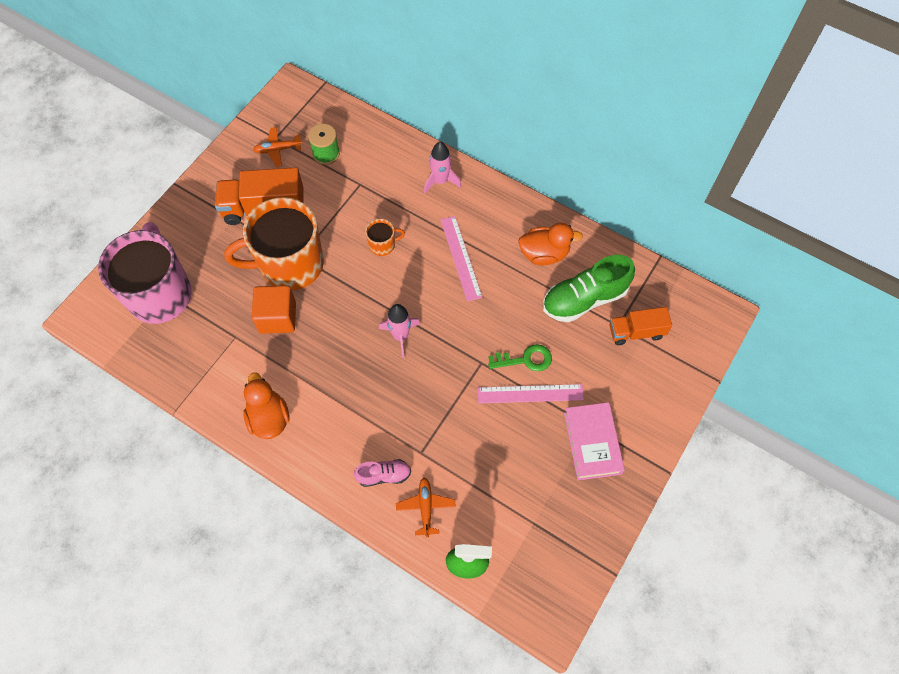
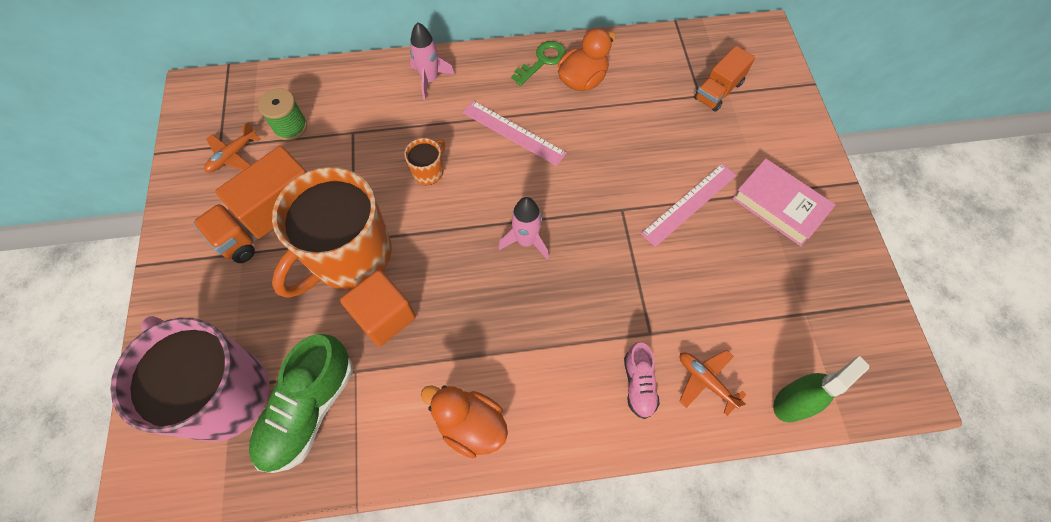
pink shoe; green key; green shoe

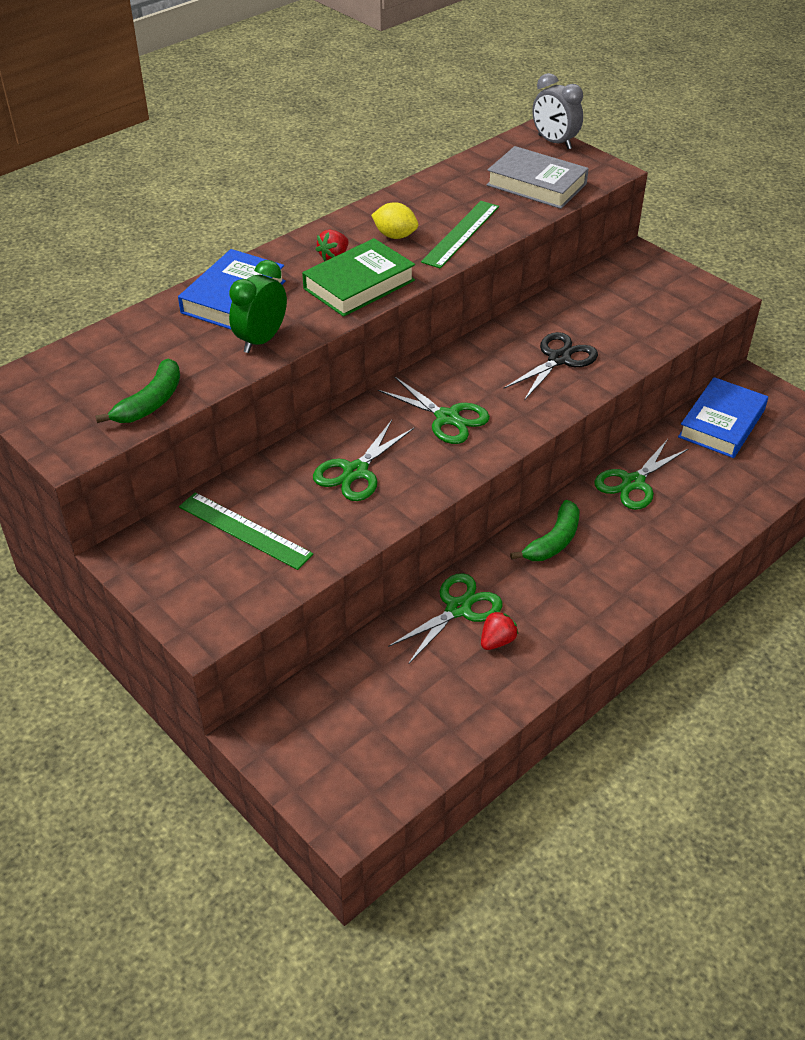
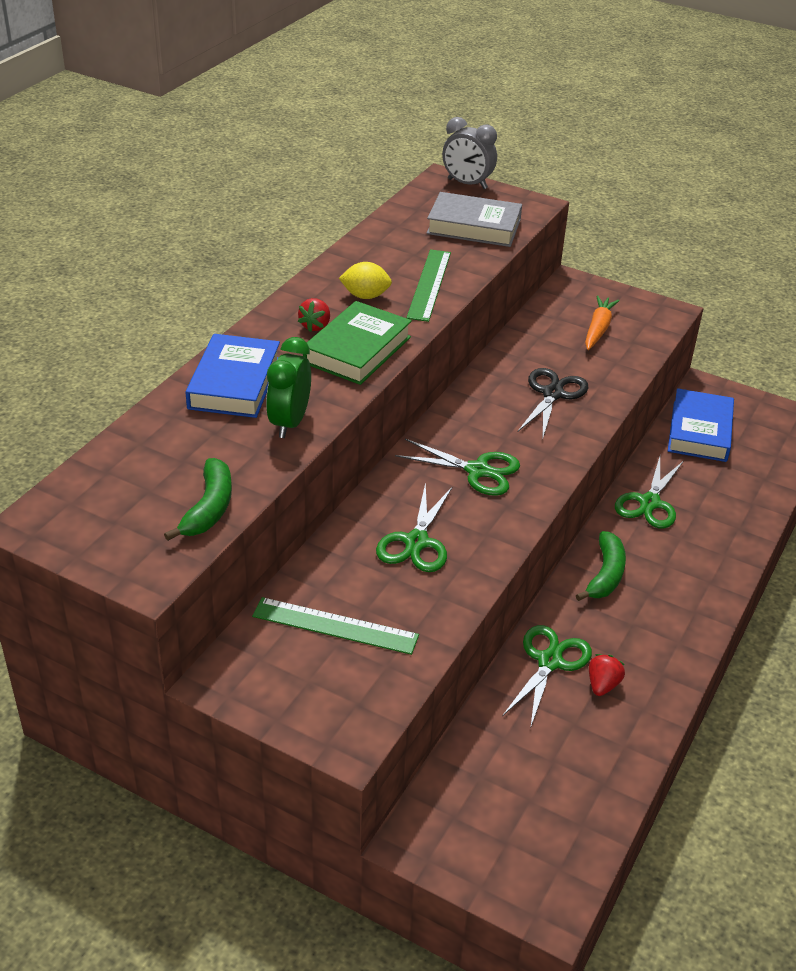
orange carrot

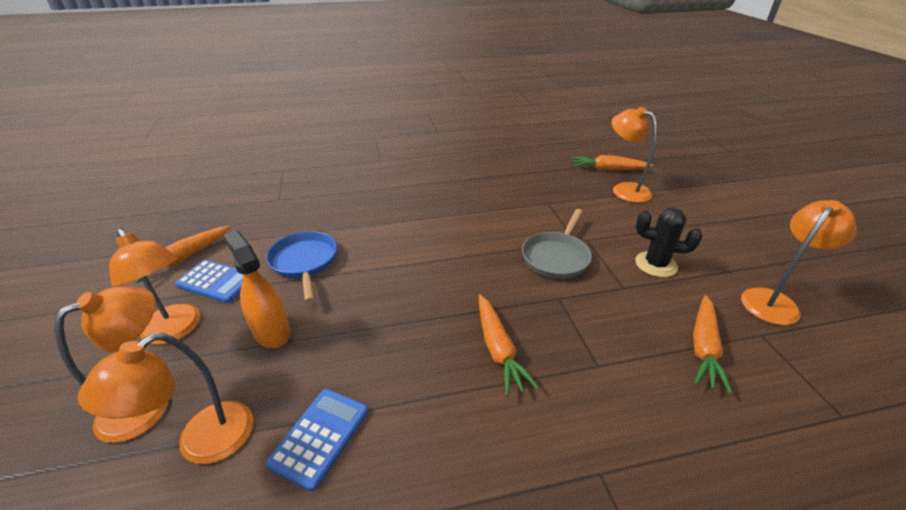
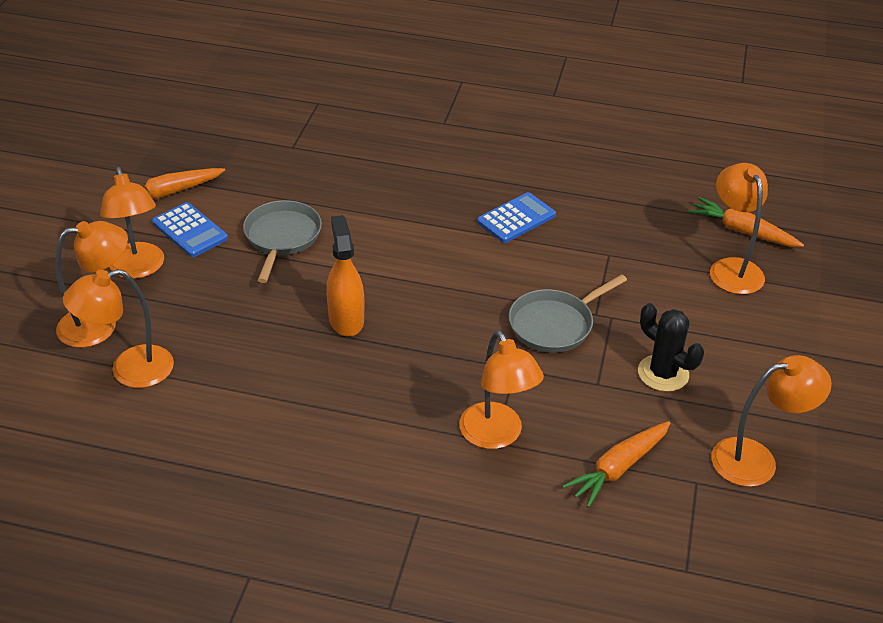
orange spray bottle; grey pan (1st from left); blue calculator (2nd from left); orange carrot (2nd from left in the first image); orange lamp (4th from left)

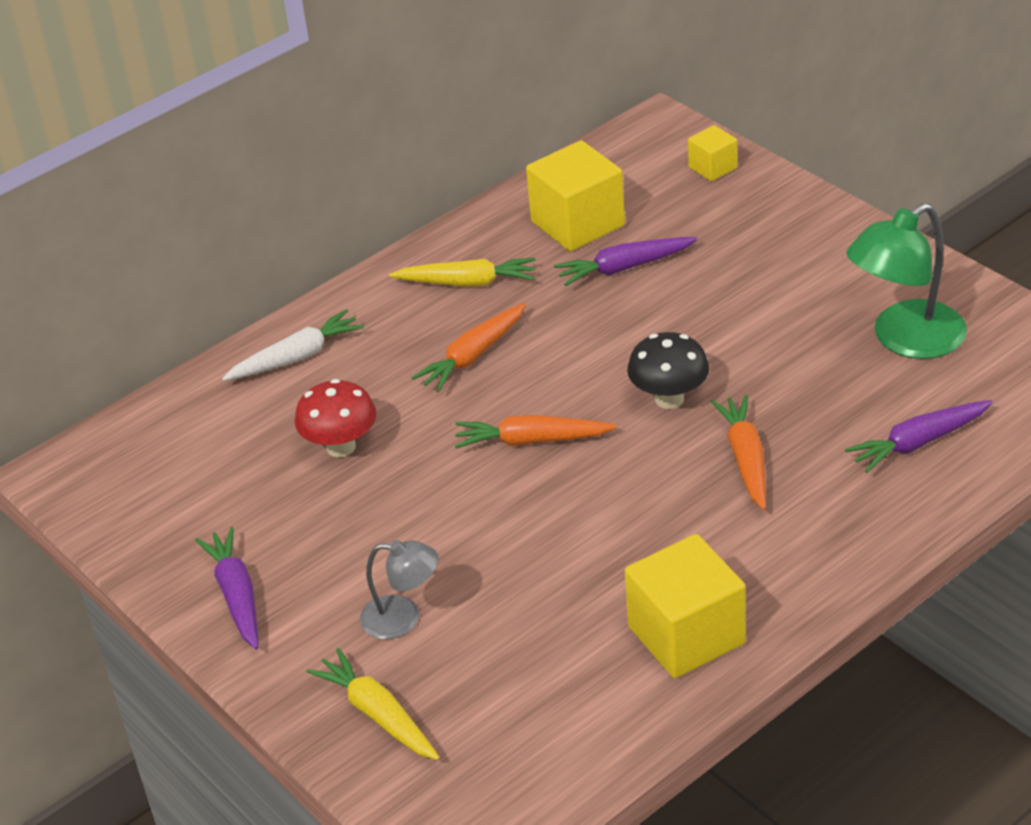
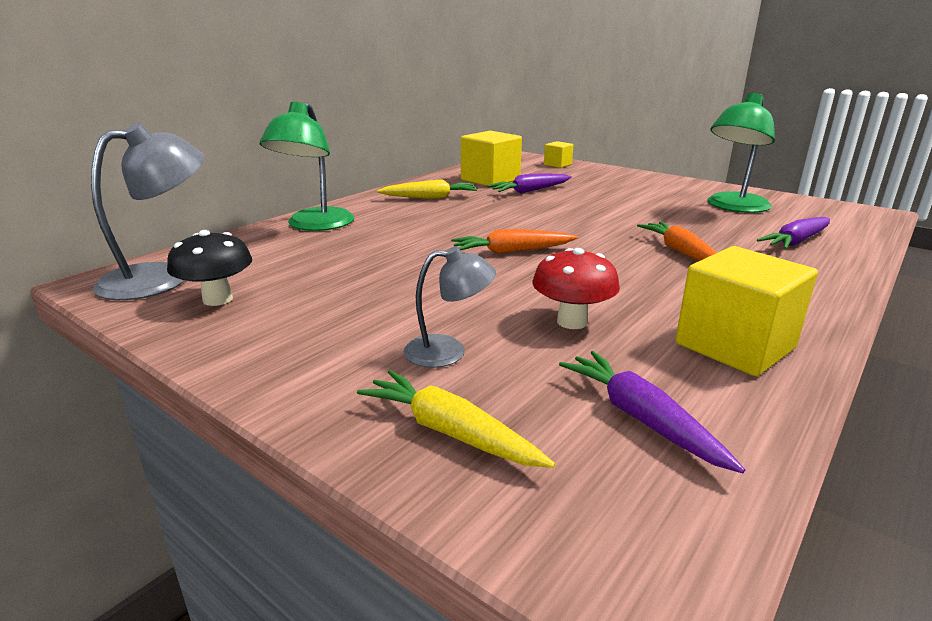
purple carrot (2nd from left); green lamp (1st from left); red mushroom; orange carrot (1st from left in the first image); black mushroom; grey lamp (1st from left)

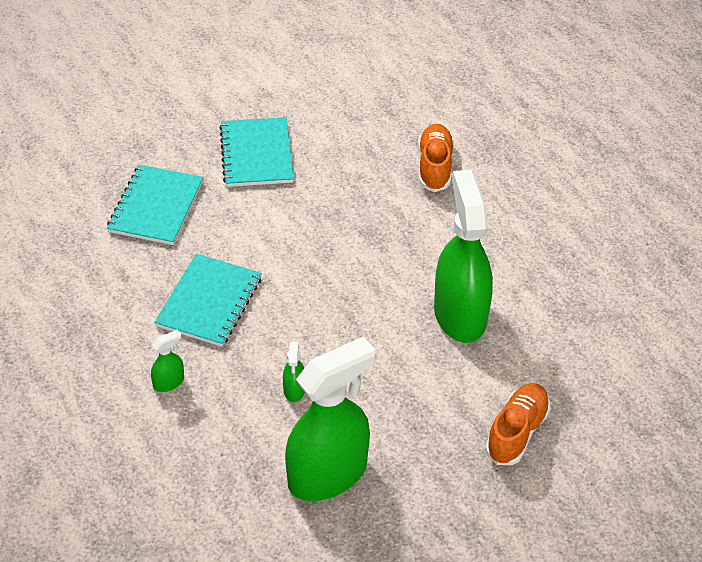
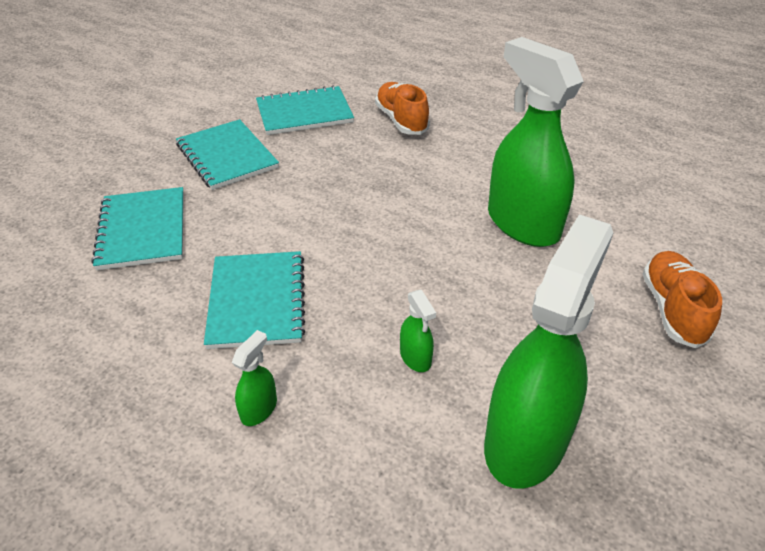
turquoise notebook (4th from left)

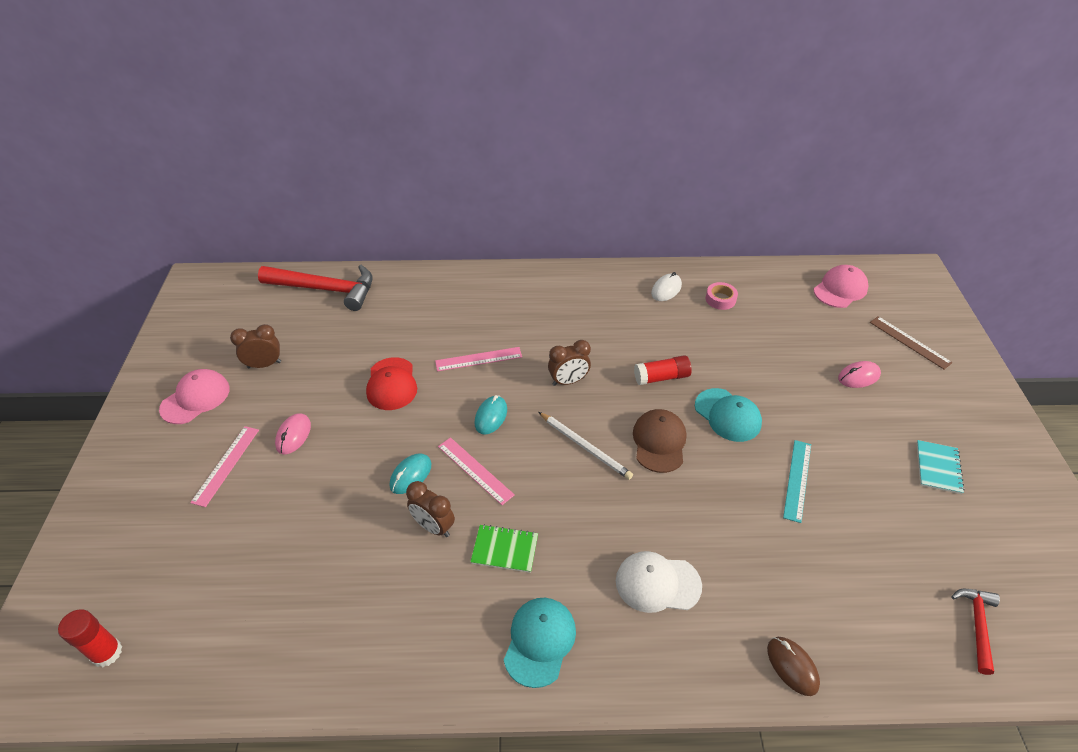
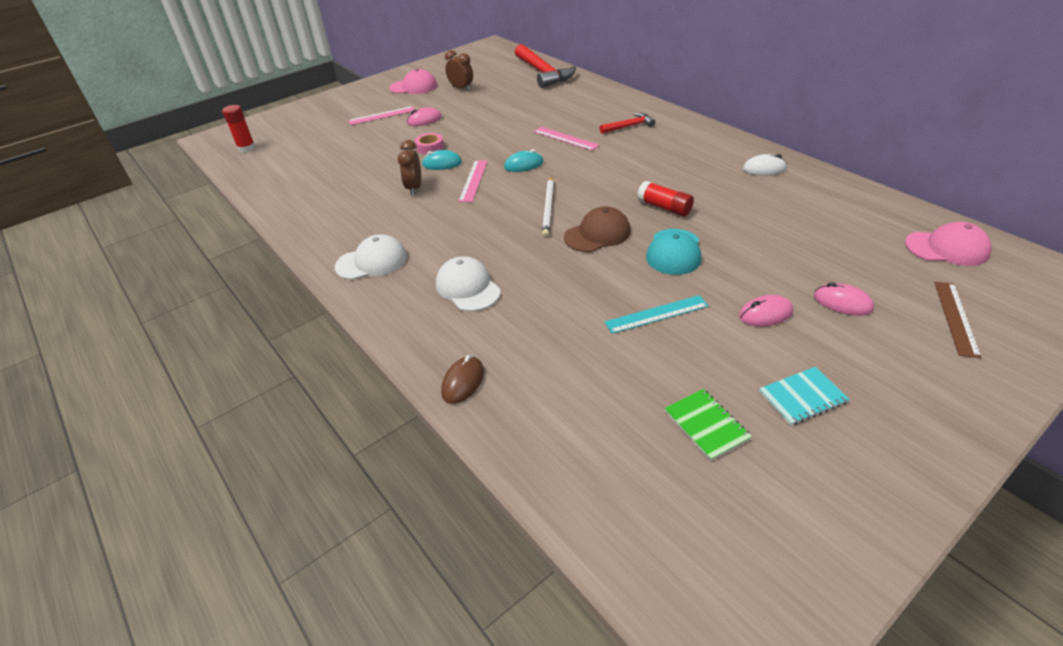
red cap; green notebook; white cap (1st from left); brown clock (3rd from left in the first image); pink tape; red hammer (2nd from left); pink mouse (2nd from left)

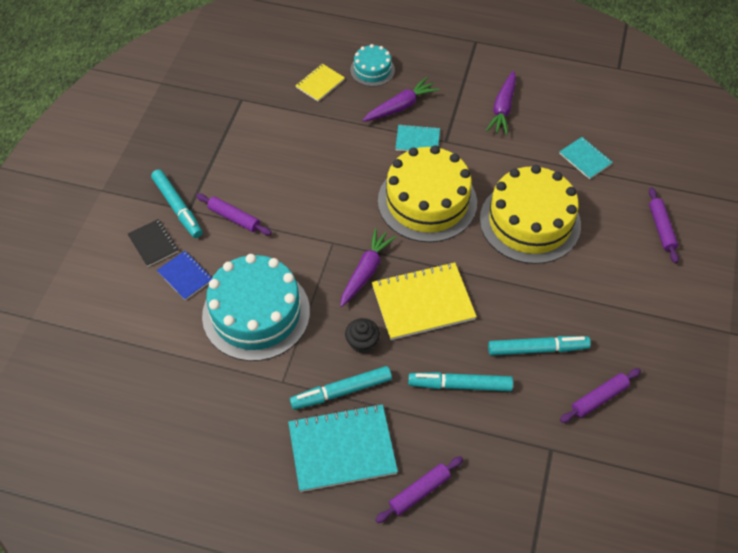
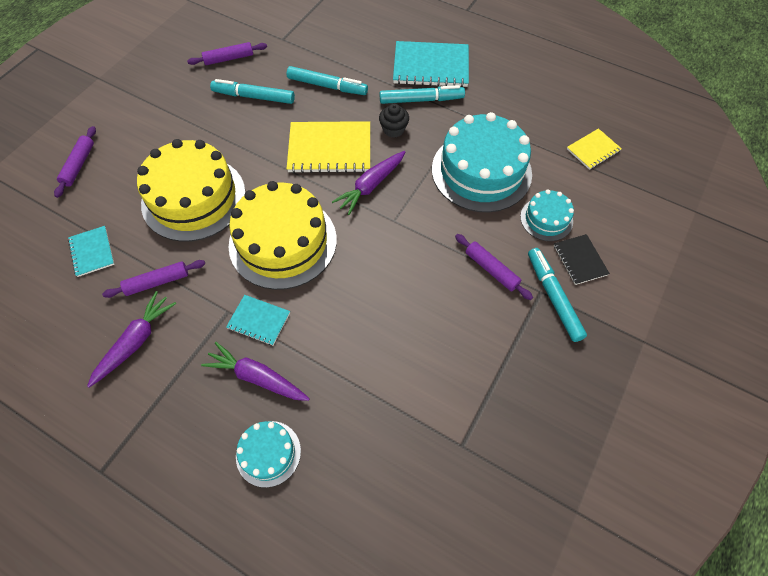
turquoise cake (3rd from left); yellow notebook (2nd from left); purple carrot (2nd from left); purple rolling pin (2nd from left)

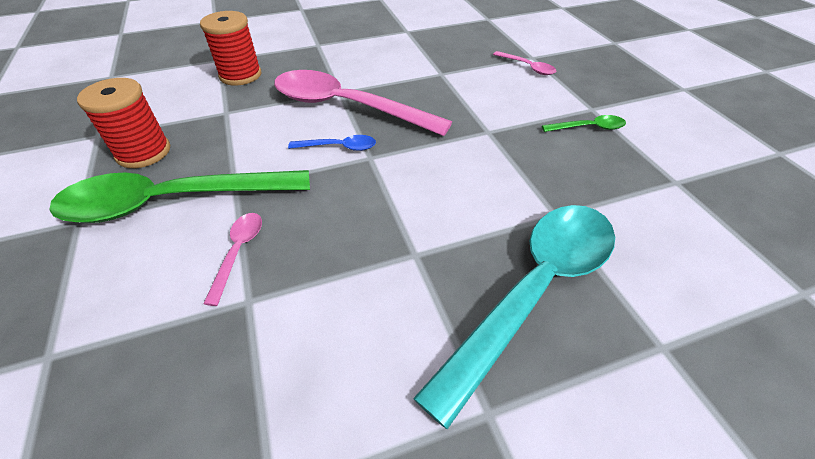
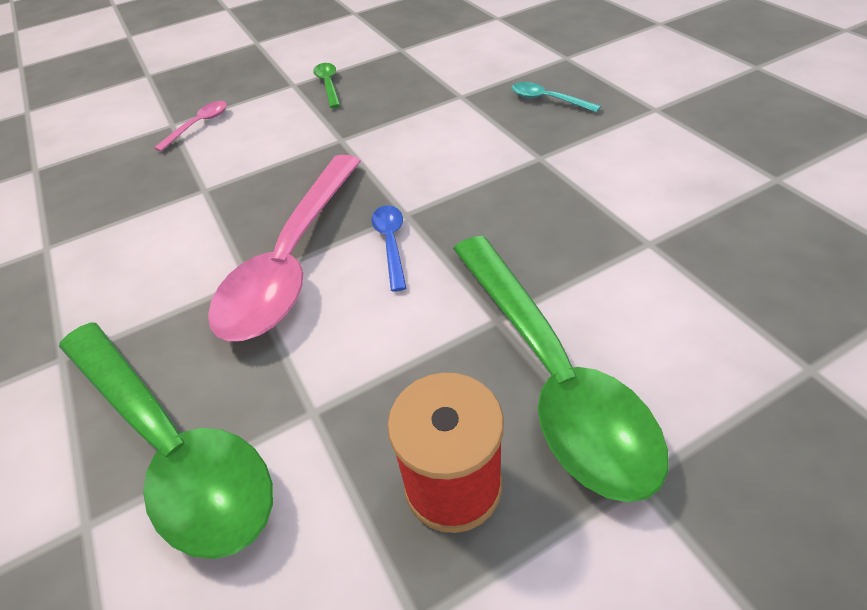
green spoon (1st from left); pink spoon (1st from left in the first image); turquoise spoon

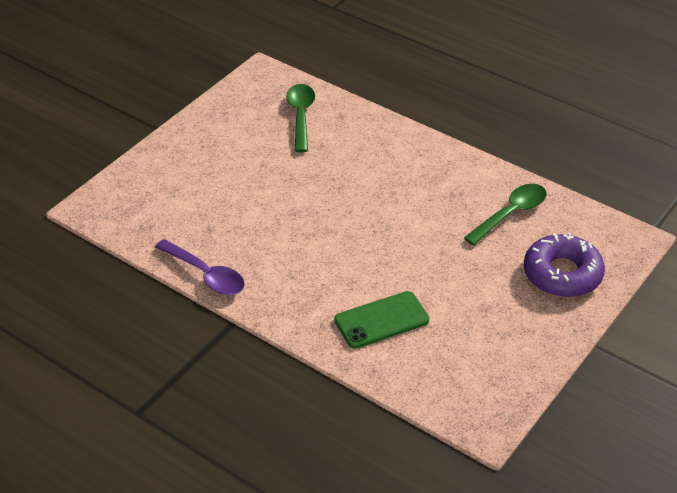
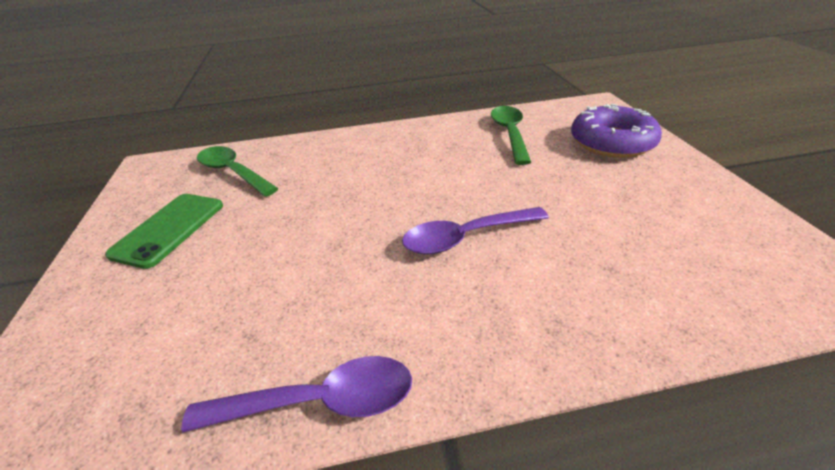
green phone; purple spoon (2nd from left)

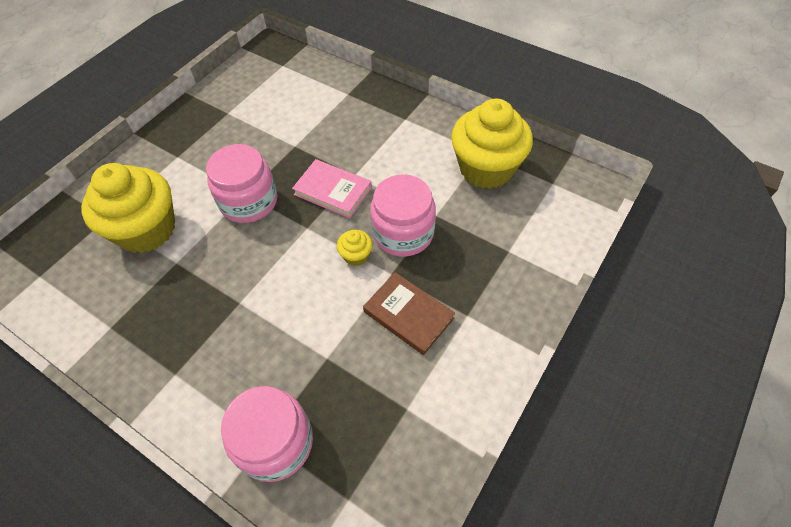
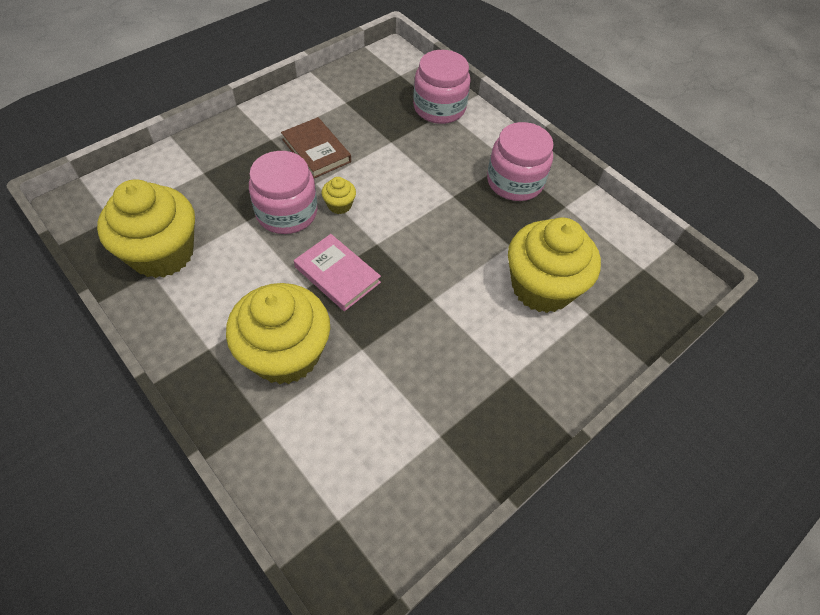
pink jar (3rd from left); yellow cupcake (2nd from left)

